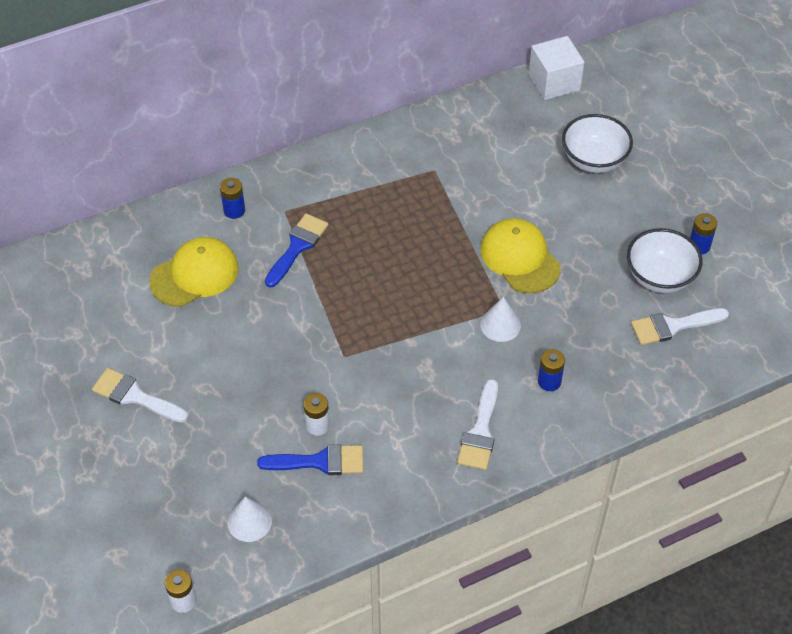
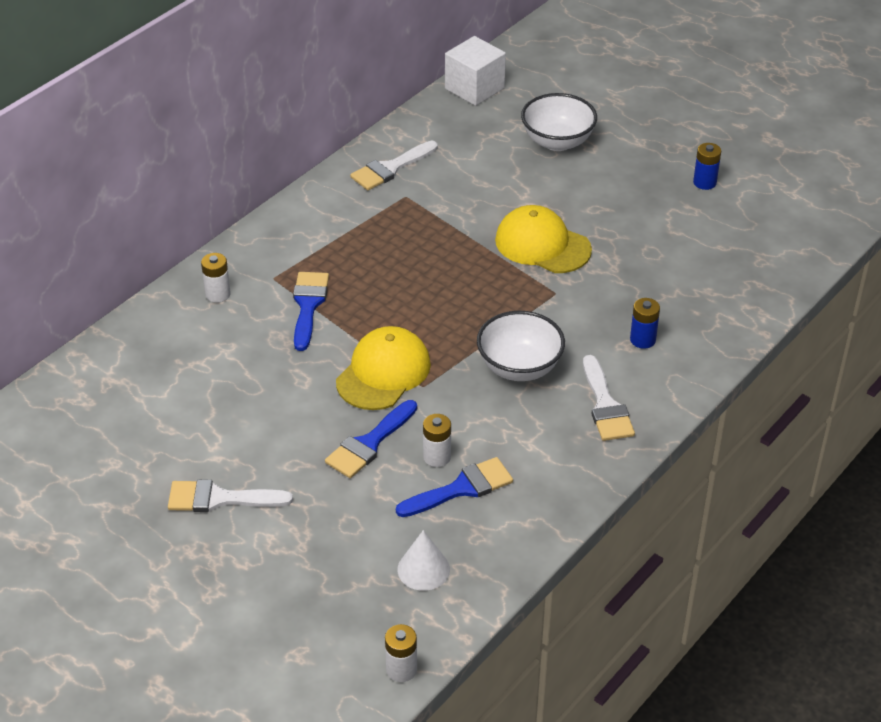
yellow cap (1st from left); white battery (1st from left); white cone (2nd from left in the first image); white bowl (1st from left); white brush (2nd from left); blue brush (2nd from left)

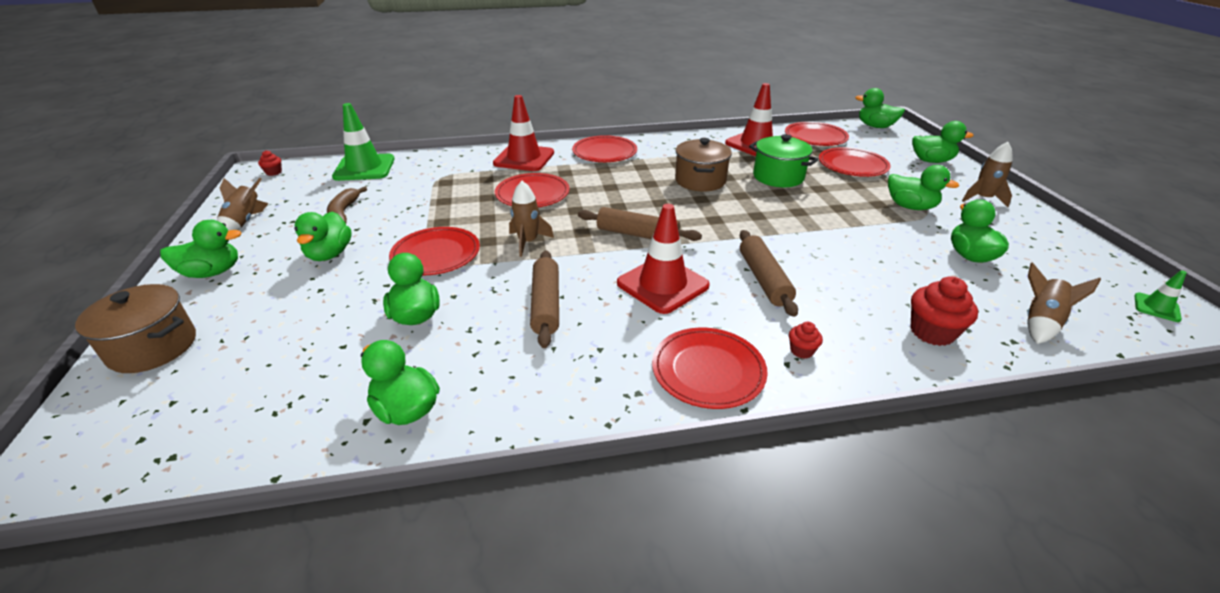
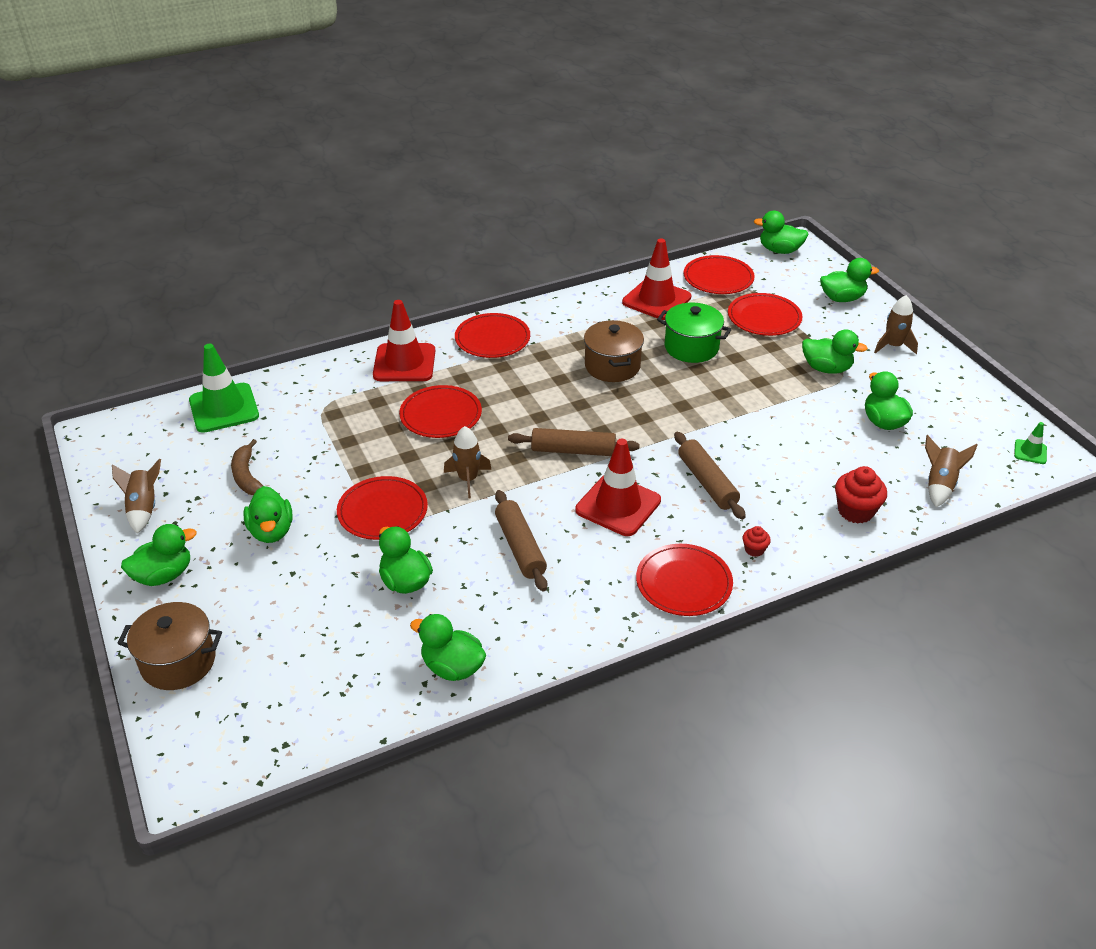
red cupcake (1st from left in the first image)

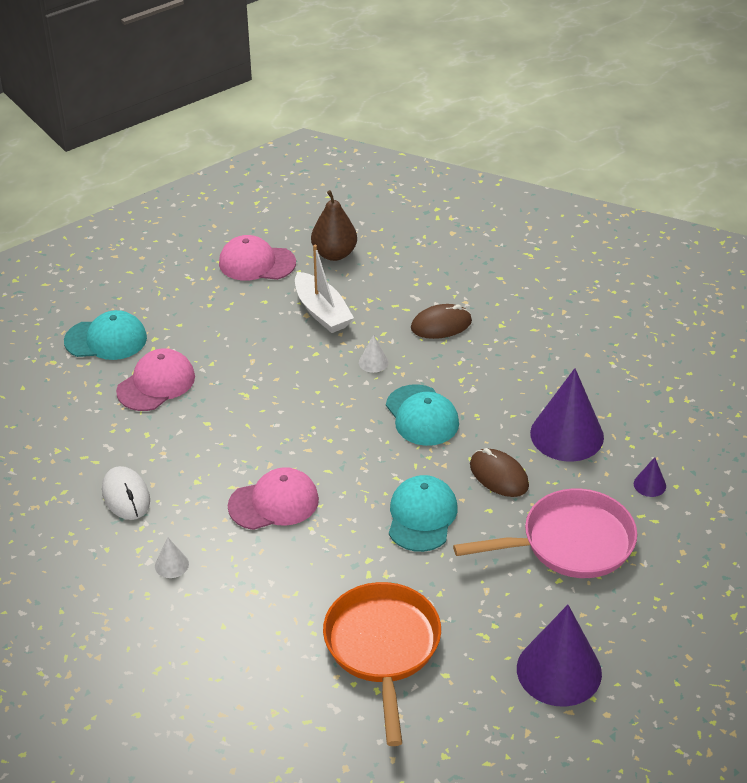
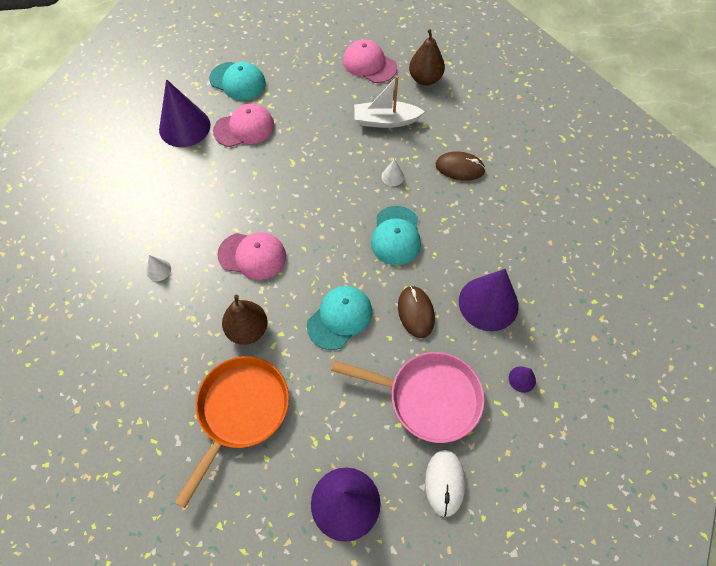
white mouse; white boat; purple cone (1st from left); brown pear (1st from left)

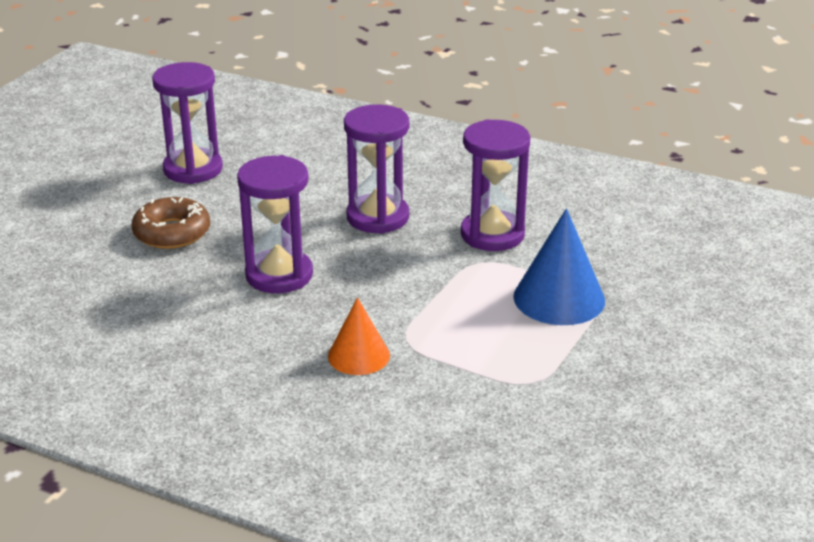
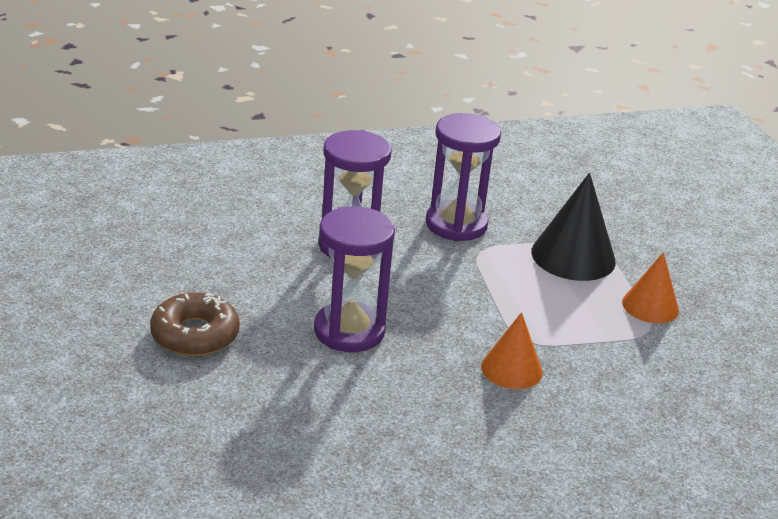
purple hourglass (1st from left in the first image); black cone; orange cone (2nd from left)

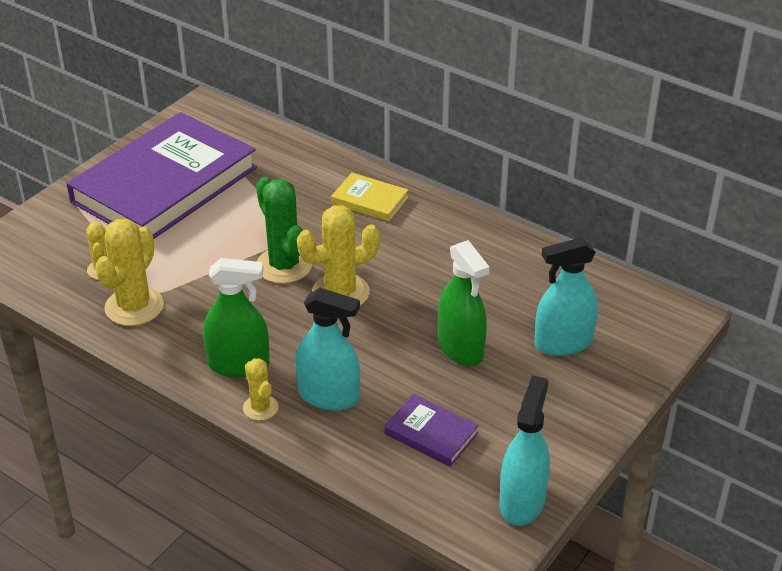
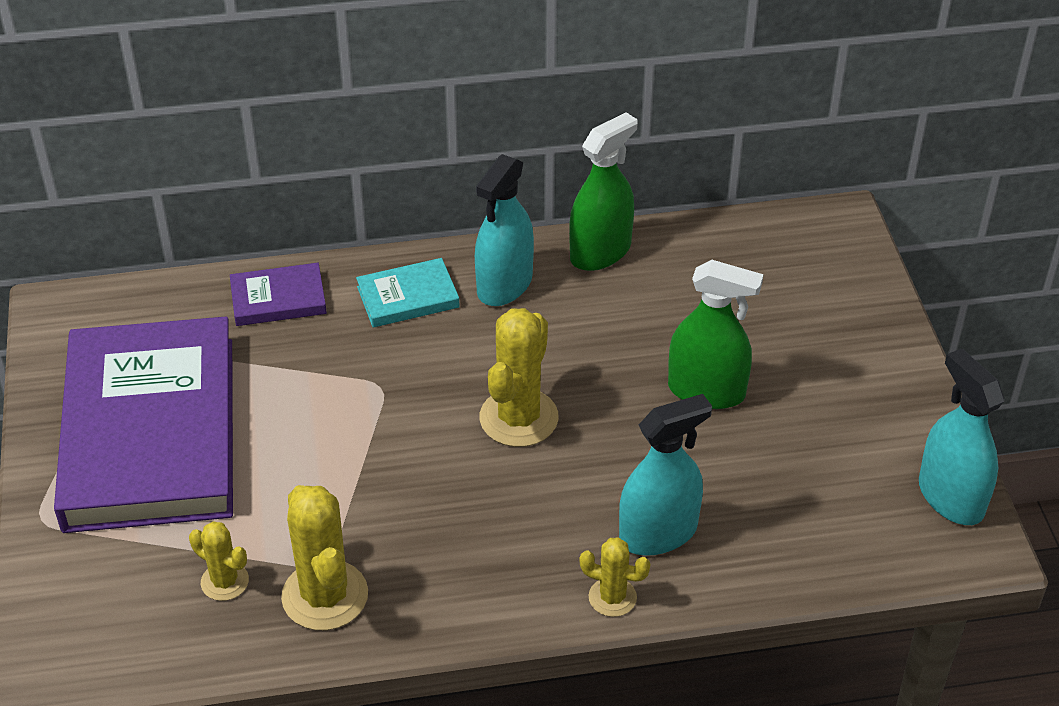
green spray bottle (1st from left); green cactus; turquoise book; purple book (2nd from left); turquoise spray bottle (1st from left)

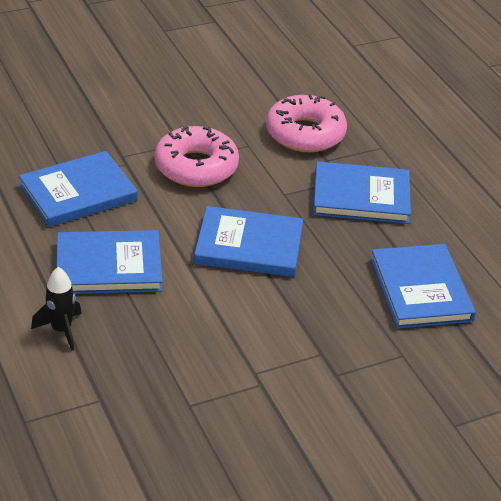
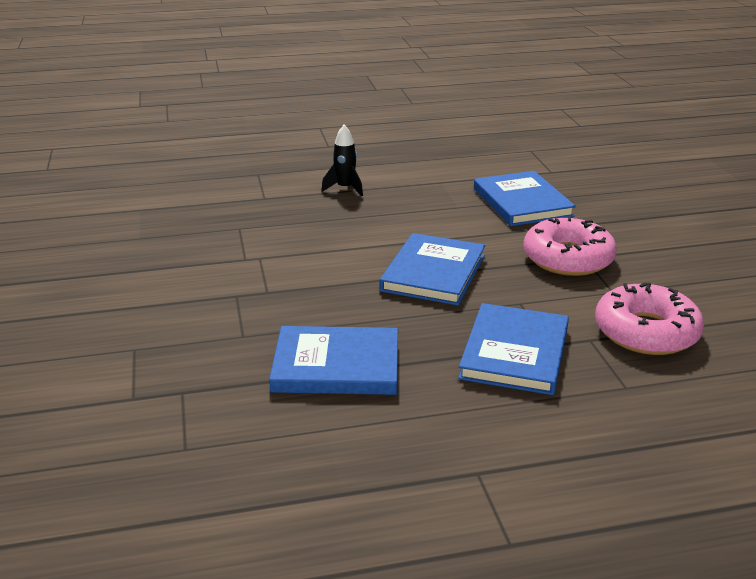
blue book (2nd from left in the first image)

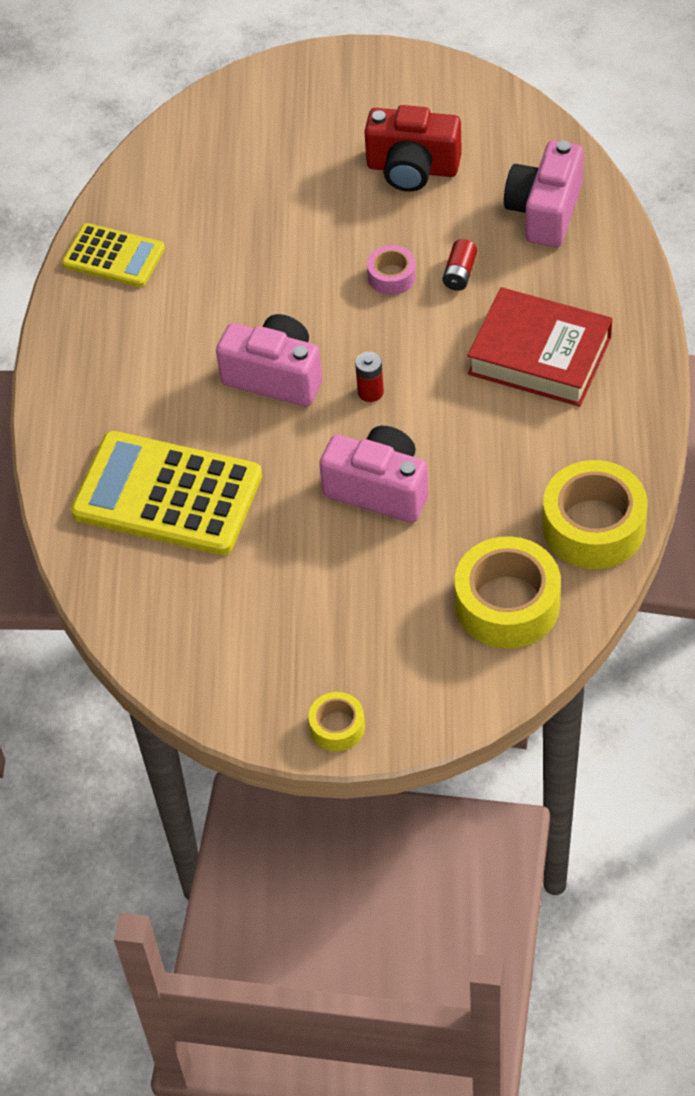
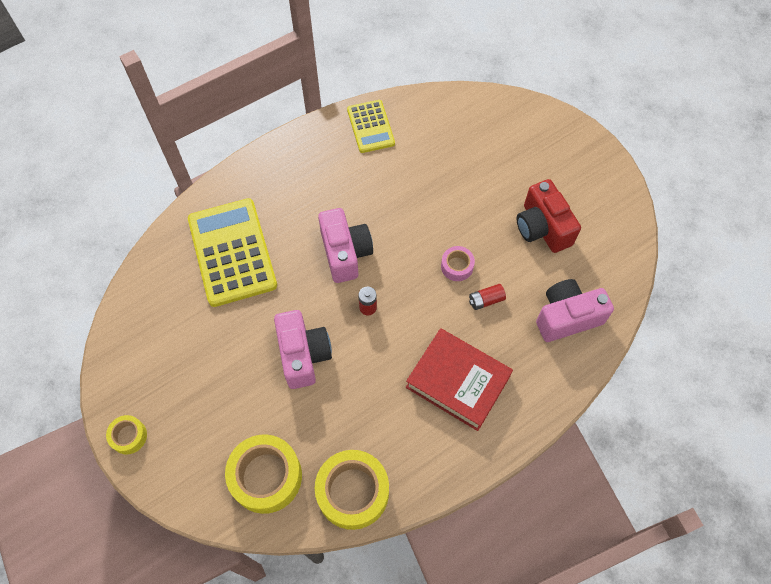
red book

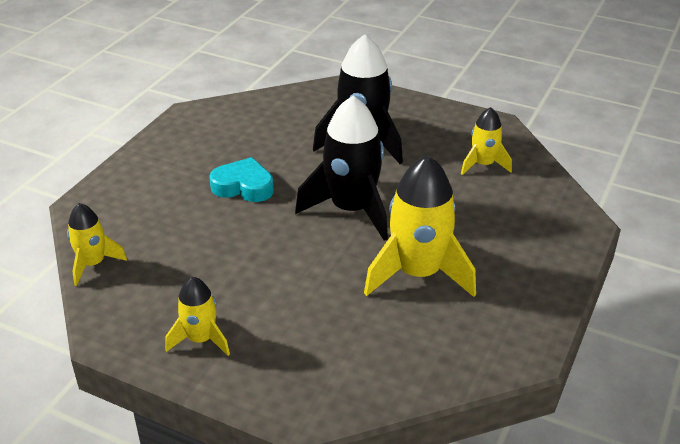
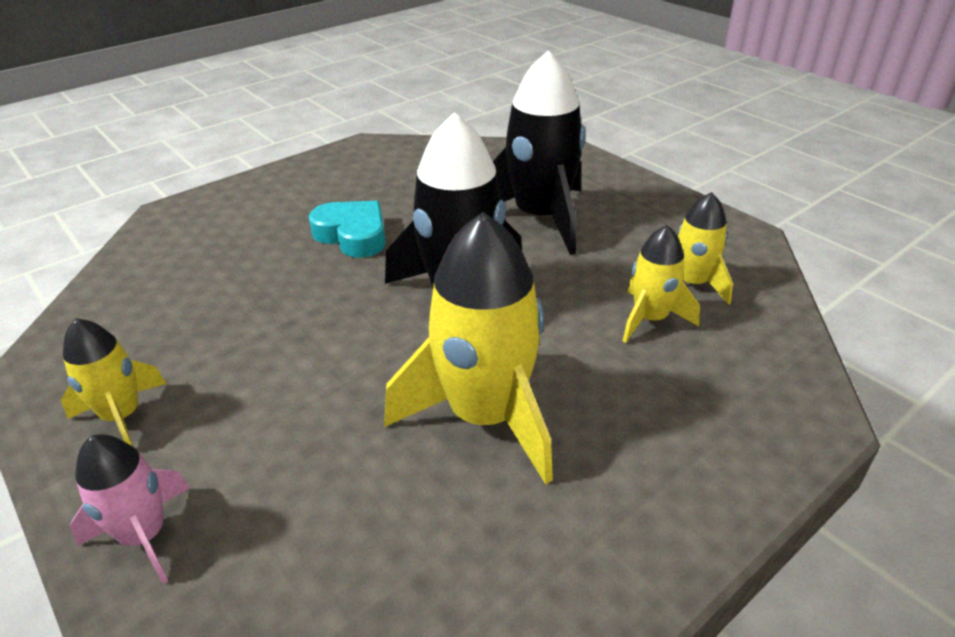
yellow rocket (3rd from left); pink rocket

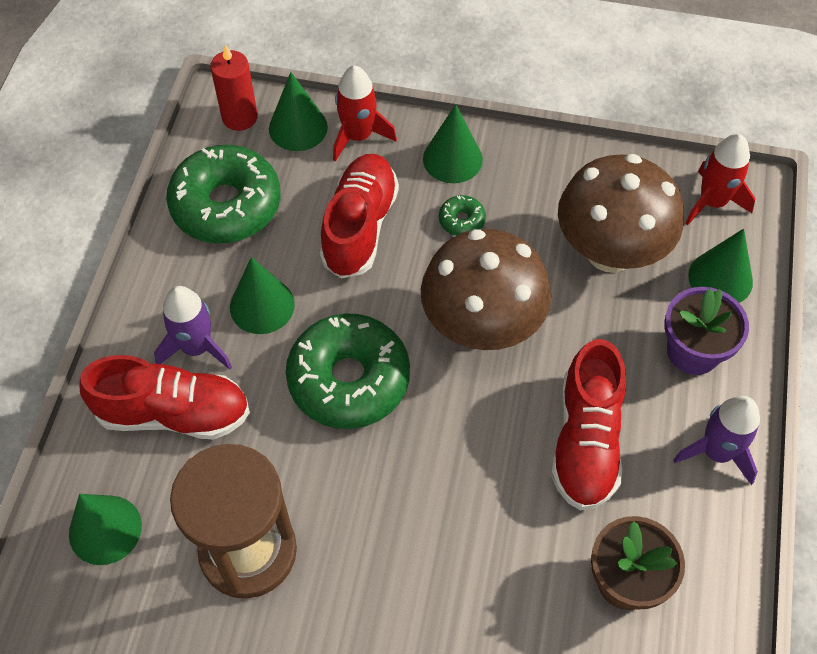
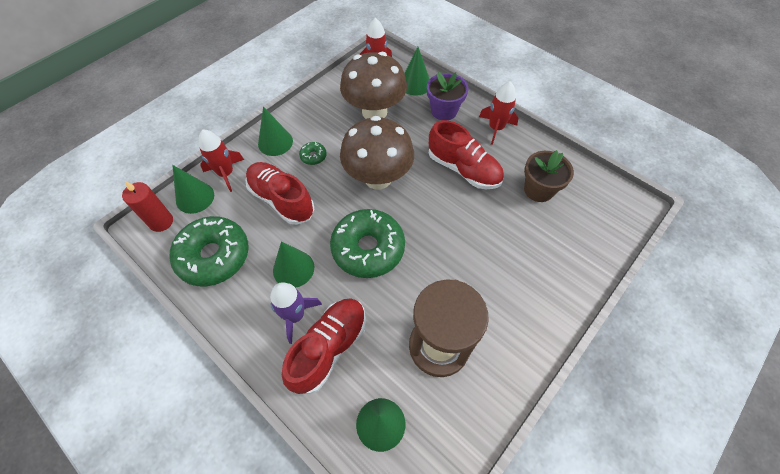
red rocket (3rd from left)

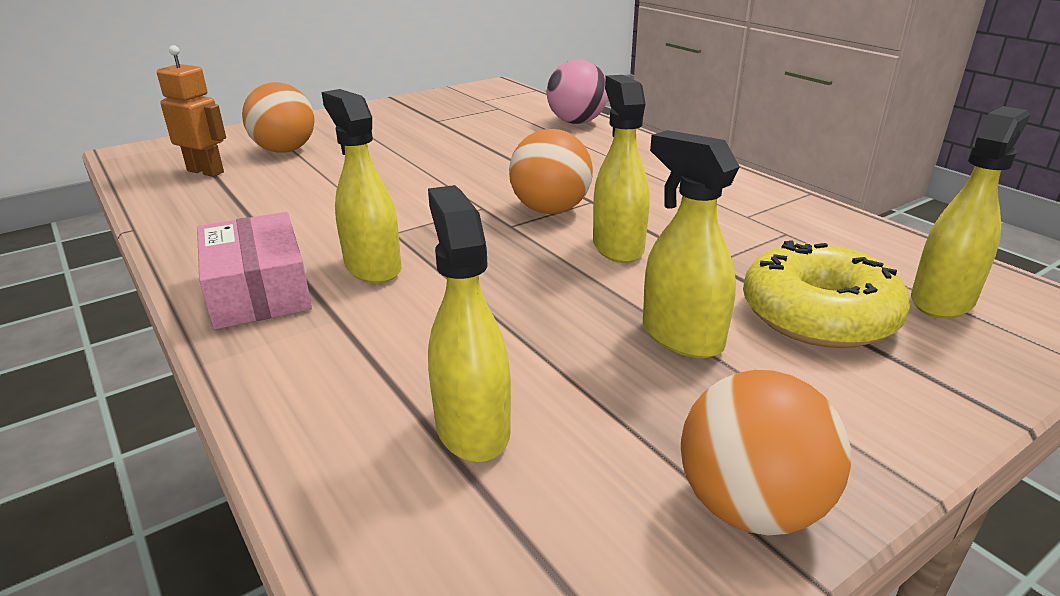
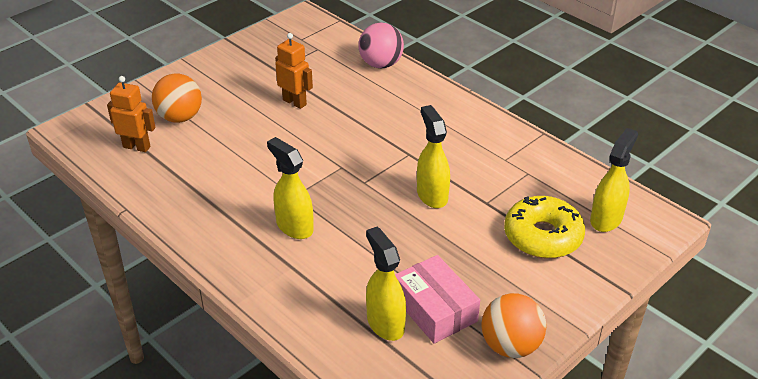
pink box; orange ball (2nd from left in the first image); yellow spray bottle (4th from left in the first image); orange robot (2nd from left)

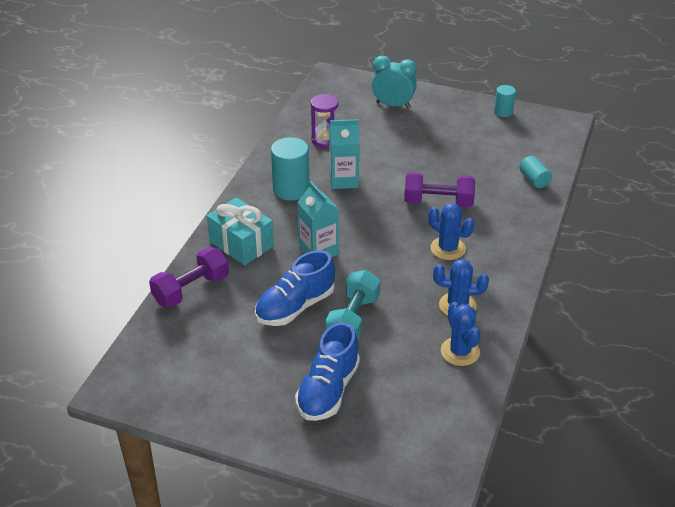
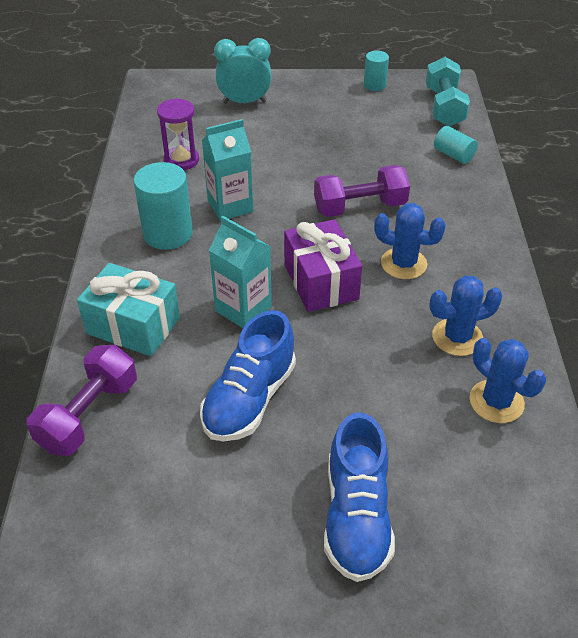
turquoise dumbbell; purple gift

